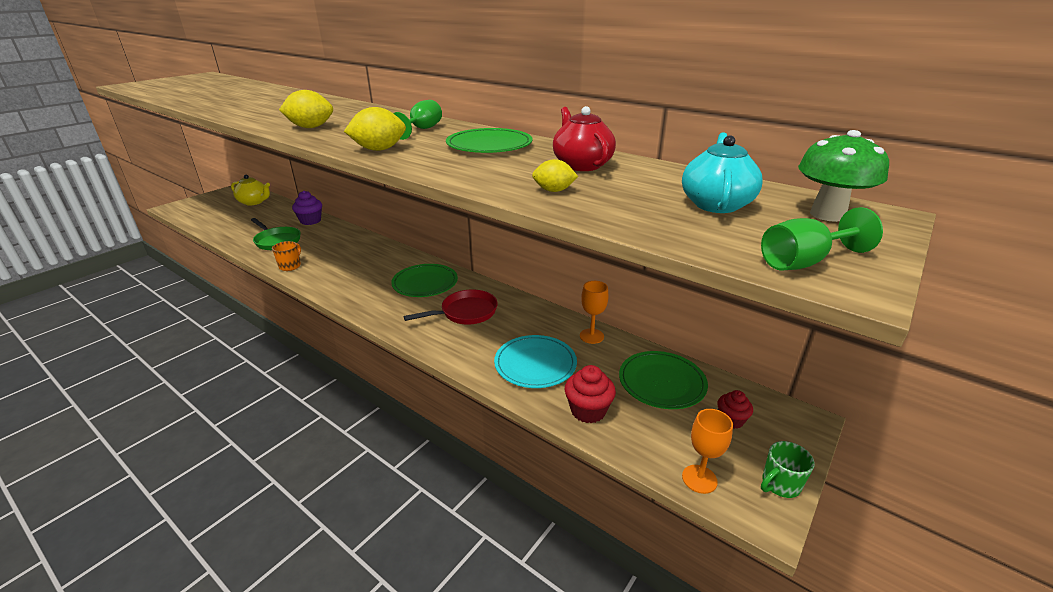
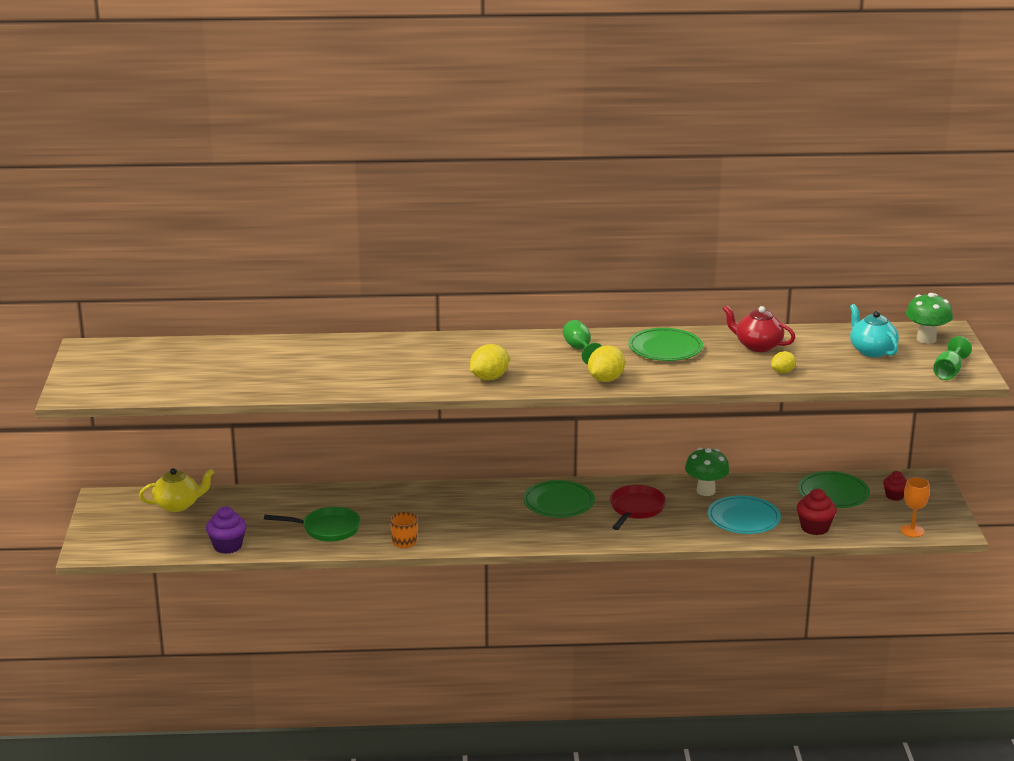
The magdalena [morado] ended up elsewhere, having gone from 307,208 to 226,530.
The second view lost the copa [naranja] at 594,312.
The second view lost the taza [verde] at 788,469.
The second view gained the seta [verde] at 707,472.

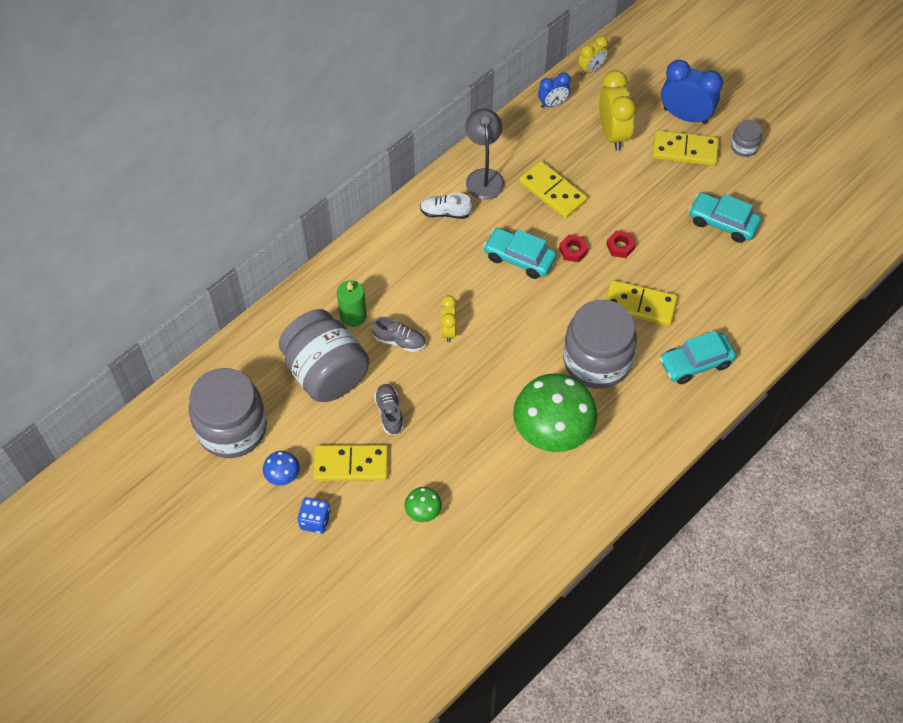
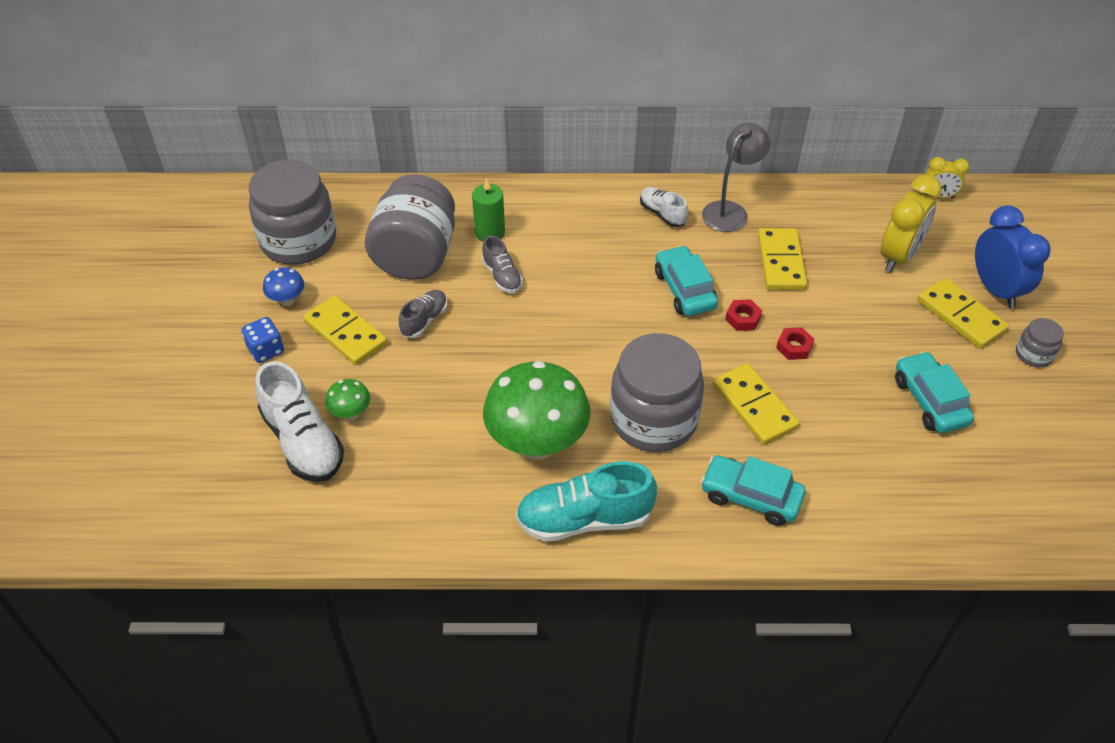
The second view lost the despertador [amarillo] at 449,318.
The second view lost the despertador [azul] at 554,90.
The second view gained the zapato [blanco] at 299,421.
The second view gained the zapato [turquesa] at 586,501.

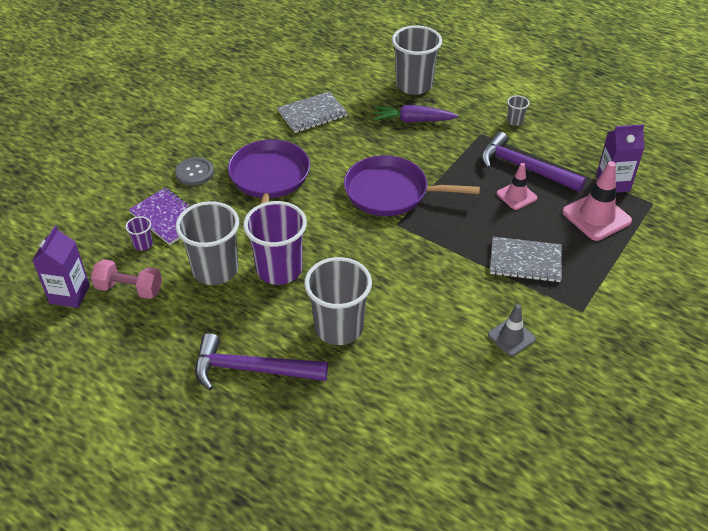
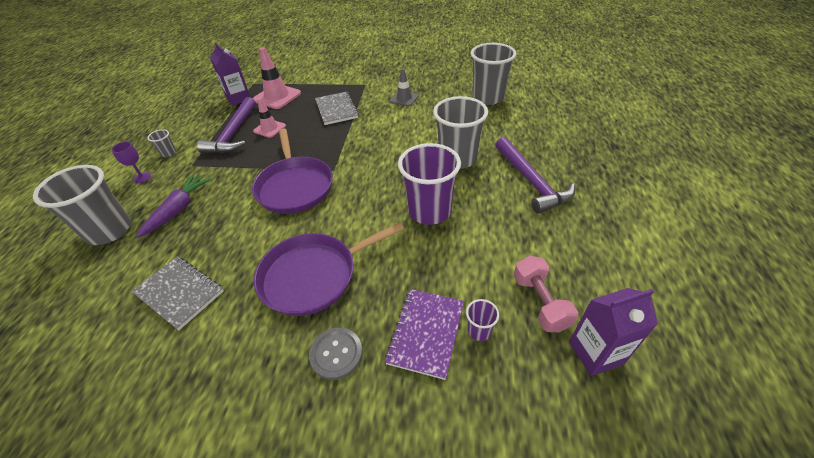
The vaso [gris] ended up elsewhere, having gone from 207,243 to 493,74.
The zanahoria [morado] at 416,114 ended up facing another way, 135 degrees counterclockwise from before.
The second view gained the copa [morado] at 131,162.

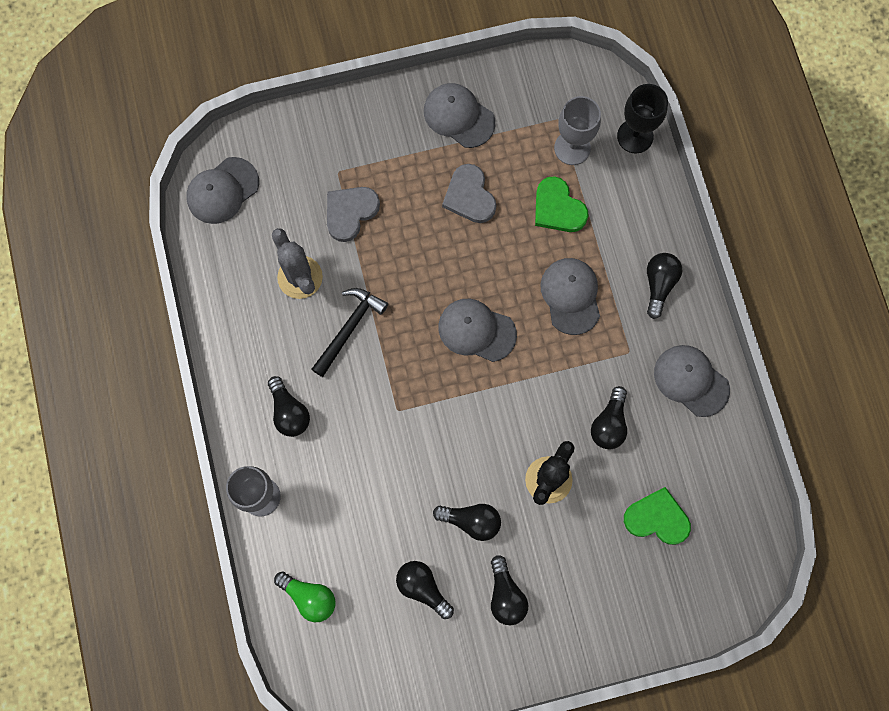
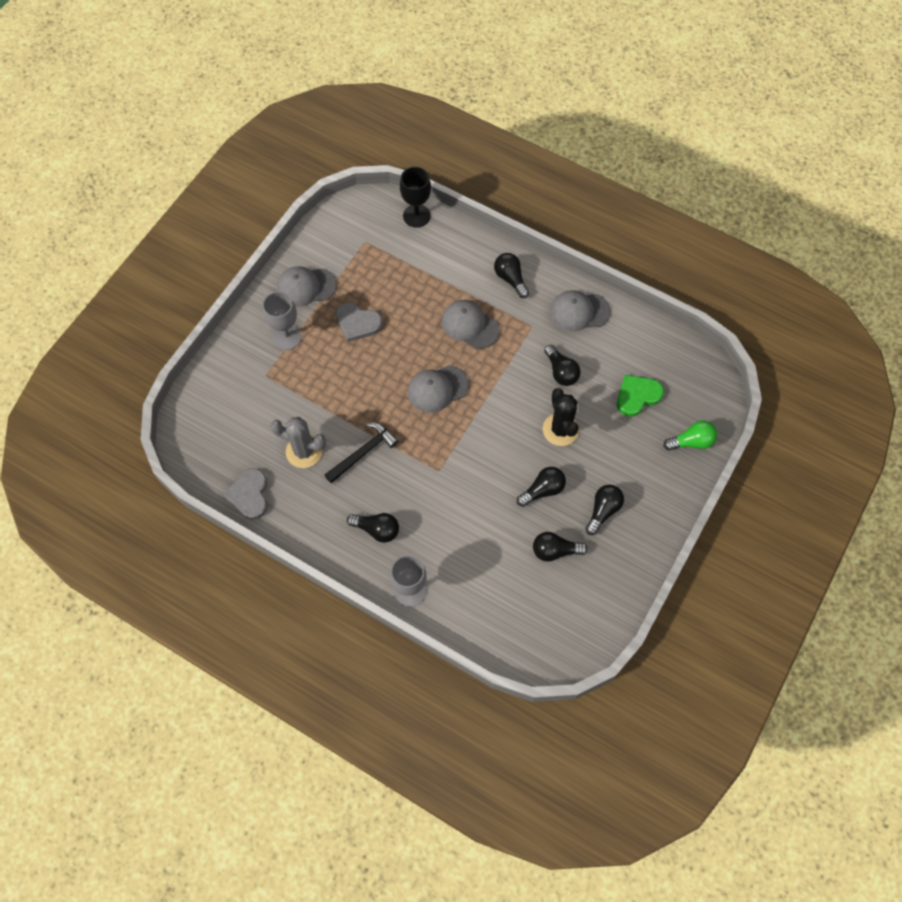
The second view lost the gorra [gris] at 222,190.
The bombilla [verde] ended up elsewhere, having gone from 304,597 to 690,436.
The martillo [negro] at 349,332 ended up facing another way, 60 degrees clockwise from before.
The corazón [gris] ended up elsewhere, having gone from 353,214 to 245,494.
The bombilla [negro] at 509,590 ended up facing another way, 90 degrees counterclockwise from before.
The second view lost the corazón [verde] at 562,204.
The copa [gris] ended up elsewhere, having gone from 577,130 to 282,320.

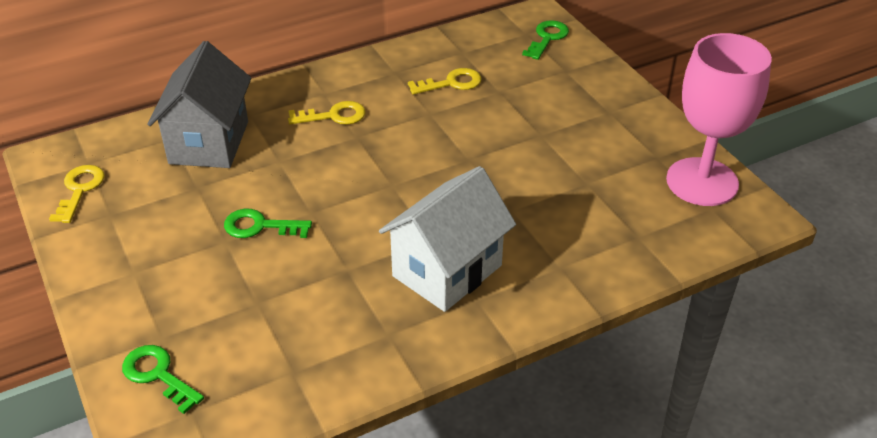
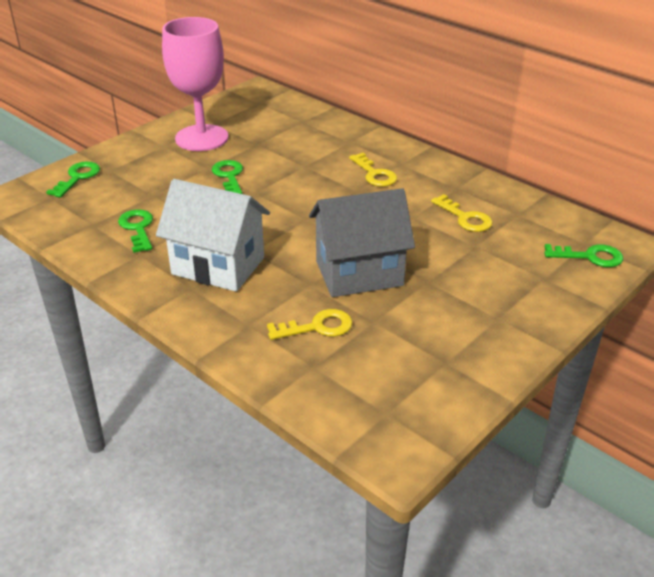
The llave [amarillo] ended up elsewhere, having gone from 77,194 to 309,324.
The casa [gris] ended up elsewhere, having gone from 199,104 to 362,242.
The copa [rosa] ended up elsewhere, having gone from 719,119 to 195,84.
The second view gained the llave [verde] at 135,231.

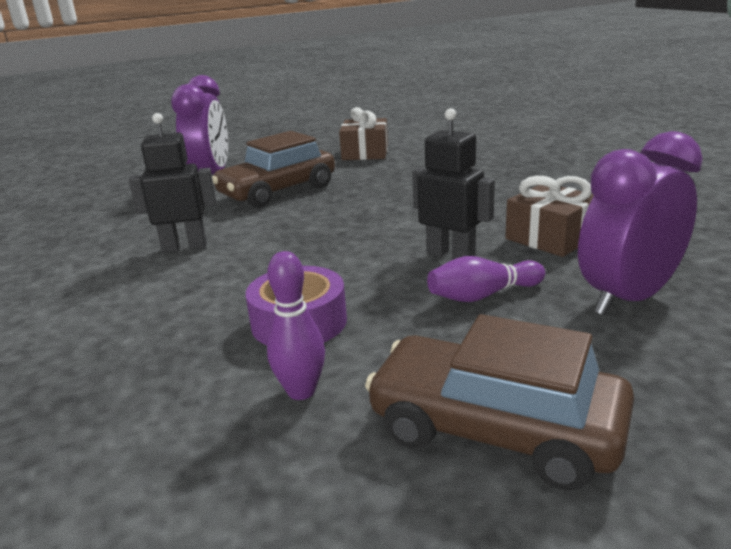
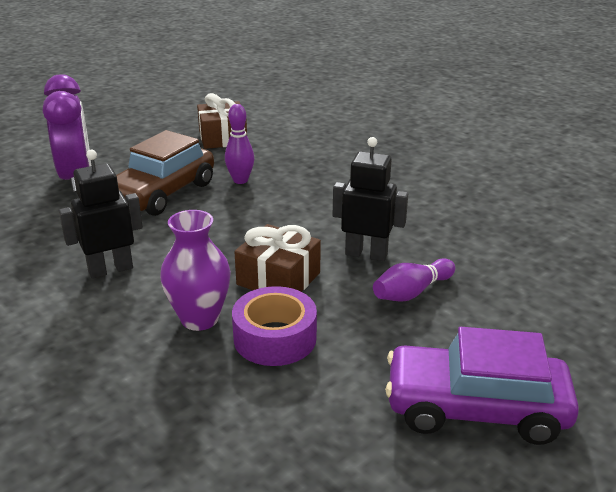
The bolo [morado] ended up elsewhere, having gone from 296,325 to 239,144.
What was the coche [marrón] at 499,402 turned into the coche [morado] at 482,386.
The regalo [marrón] ended up elsewhere, having gone from 549,216 to 277,258.
The second view lost the despertador [morado] at 640,223.
The second view gained the florero [morado] at 195,270.

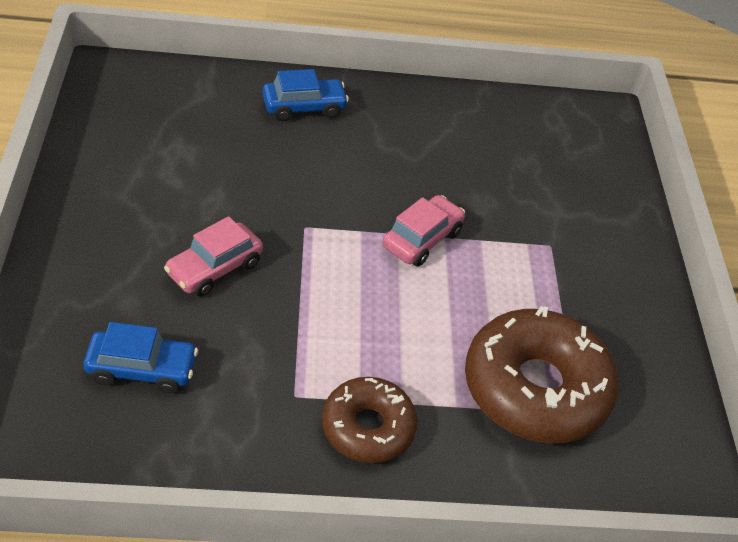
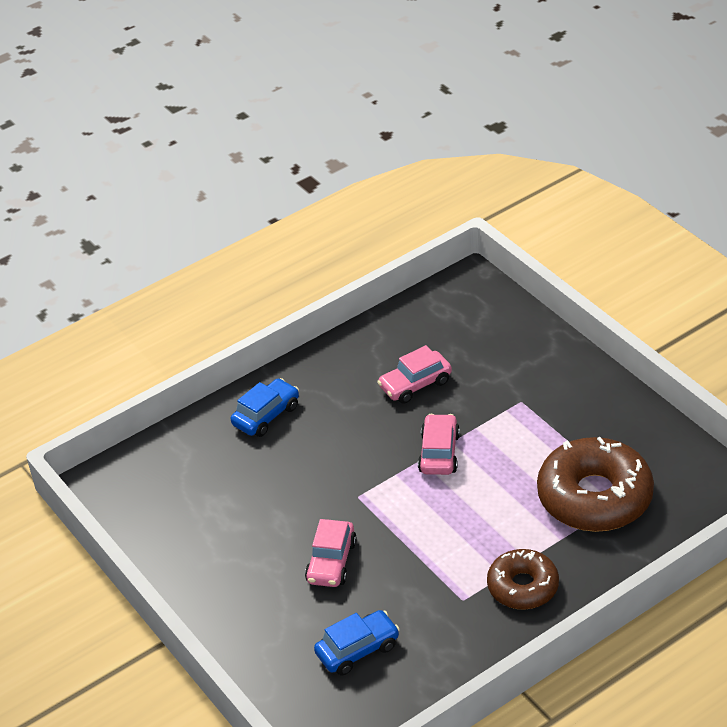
The second view gained the coche [rosa] at 414,374.

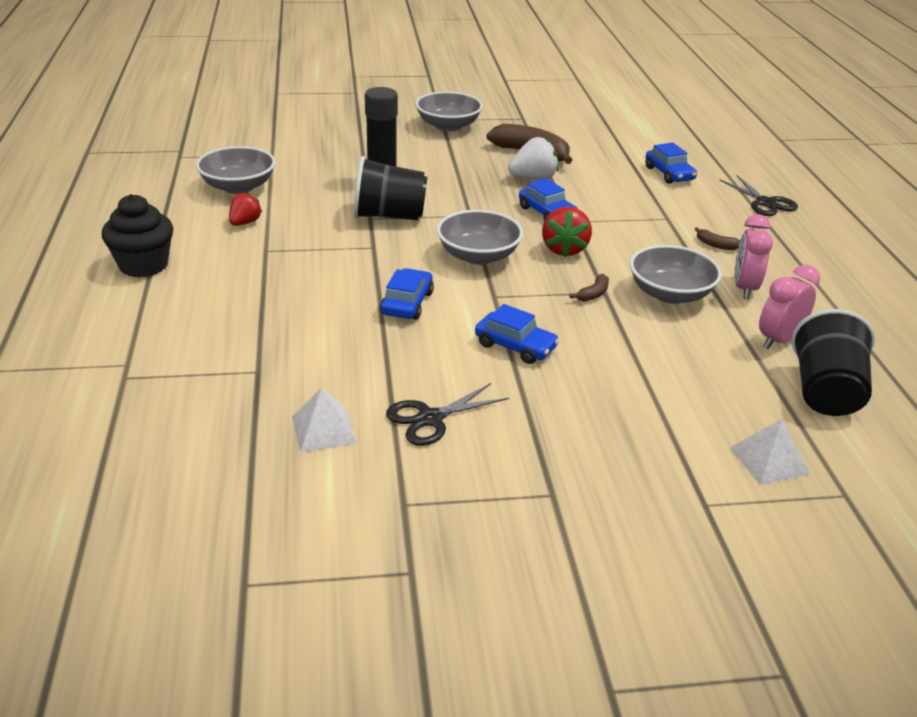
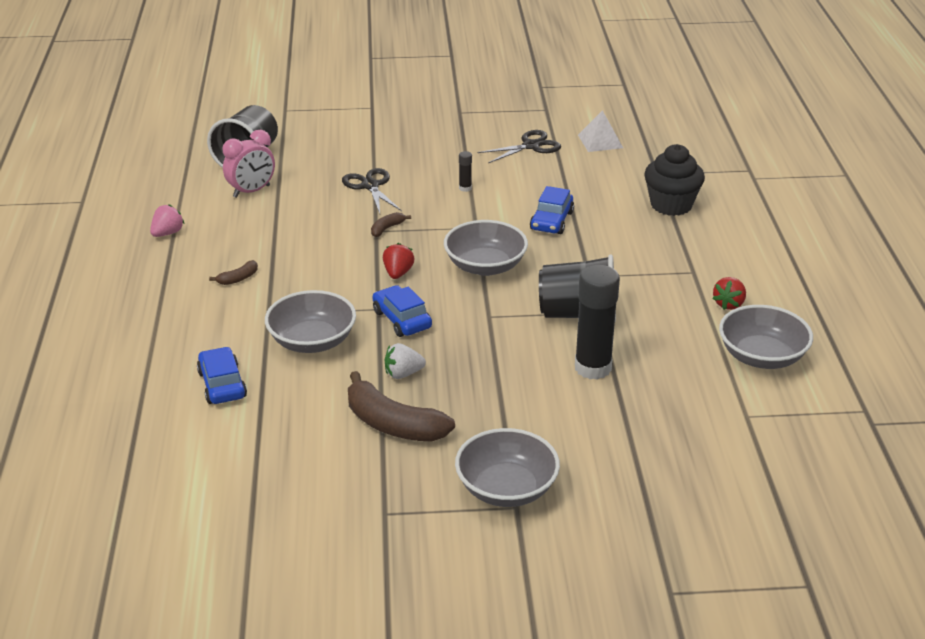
The magdalena [negro] ended up elsewhere, having gone from 137,236 to 674,180.
Where the coche [azul] stood at 517,334, the barra de pegamento [negro] came to stand at 465,171.
The size of the fresa [blanco] at 533,158 changed by a factor of 0.65.
The size of the fresa [rojo] at 567,232 changed by a factor of 0.65.
The cuenco [gris] ended up elsewhere, having gone from 676,274 to 310,321.
The plátano [marrón] at 717,238 ended up facing another way, 105 degrees clockwise from before.
The tijeras [negro] ended up elsewhere, having gone from 759,195 to 372,191.
The second view lost the pirámide [blanco] at 770,452.
The second view lost the despertador [rosa] at 753,256.
The second view gained the fresa [rosa] at 167,220.

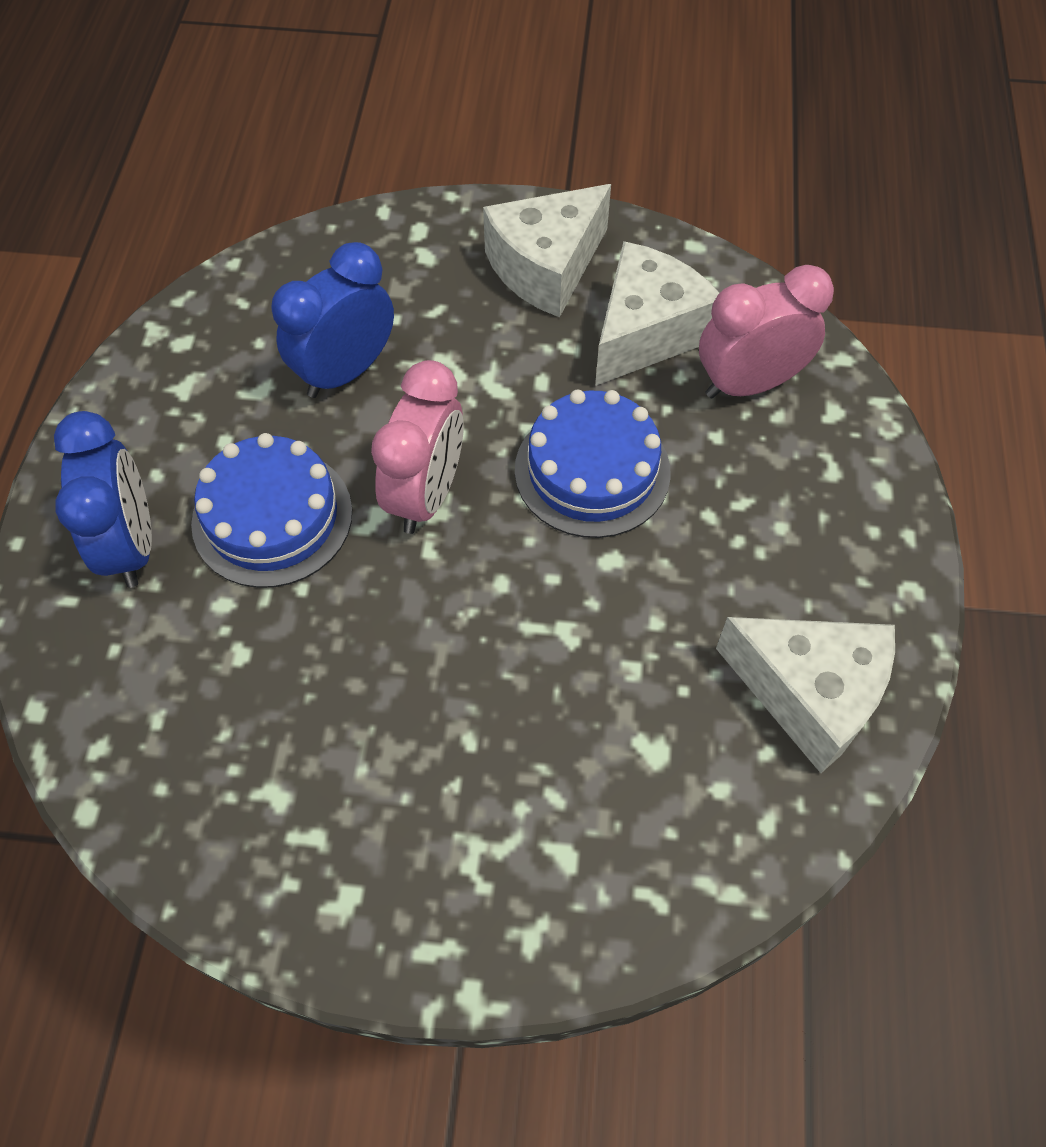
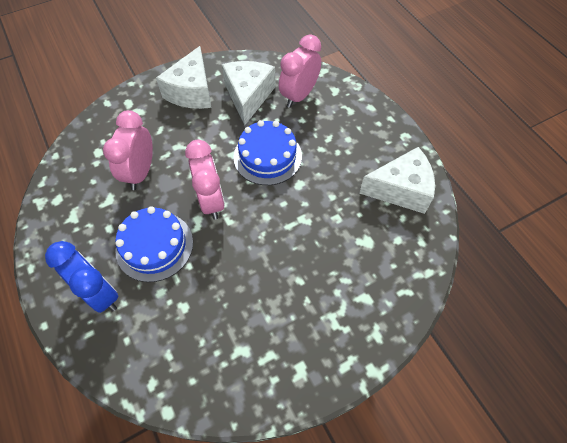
What was the despertador [azul] at 332,320 turned into the despertador [rosa] at 128,150.

